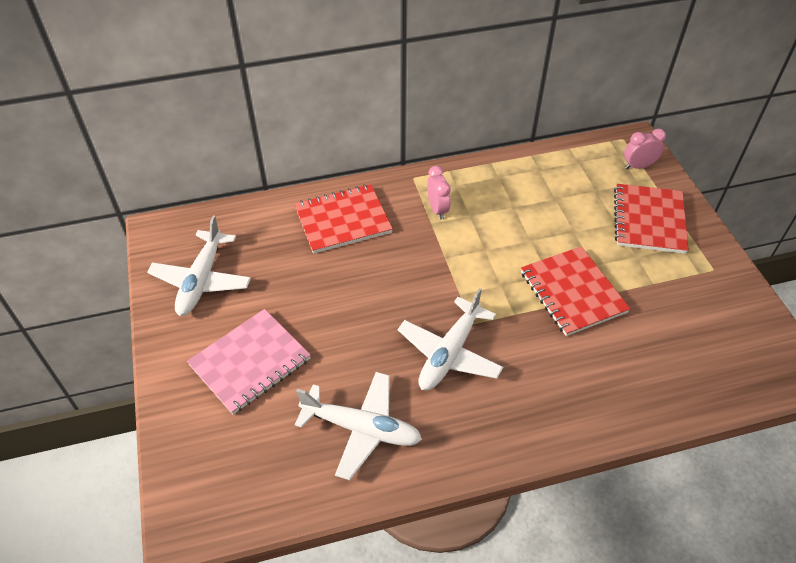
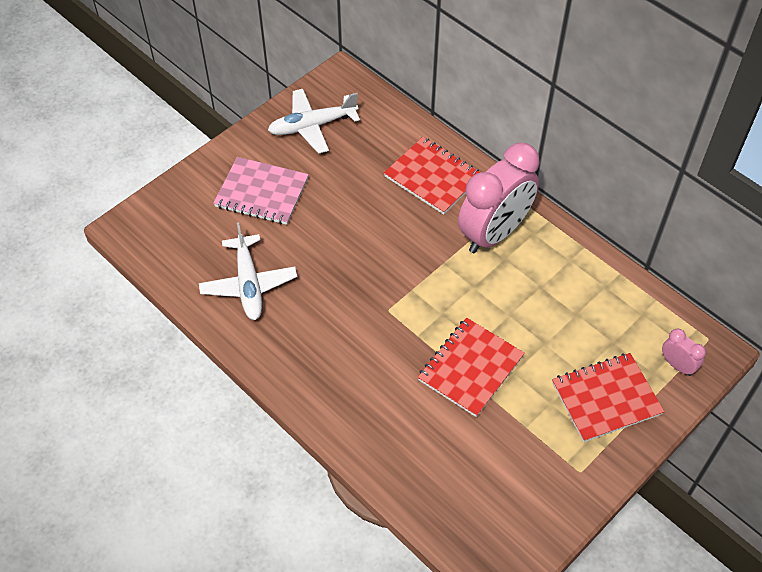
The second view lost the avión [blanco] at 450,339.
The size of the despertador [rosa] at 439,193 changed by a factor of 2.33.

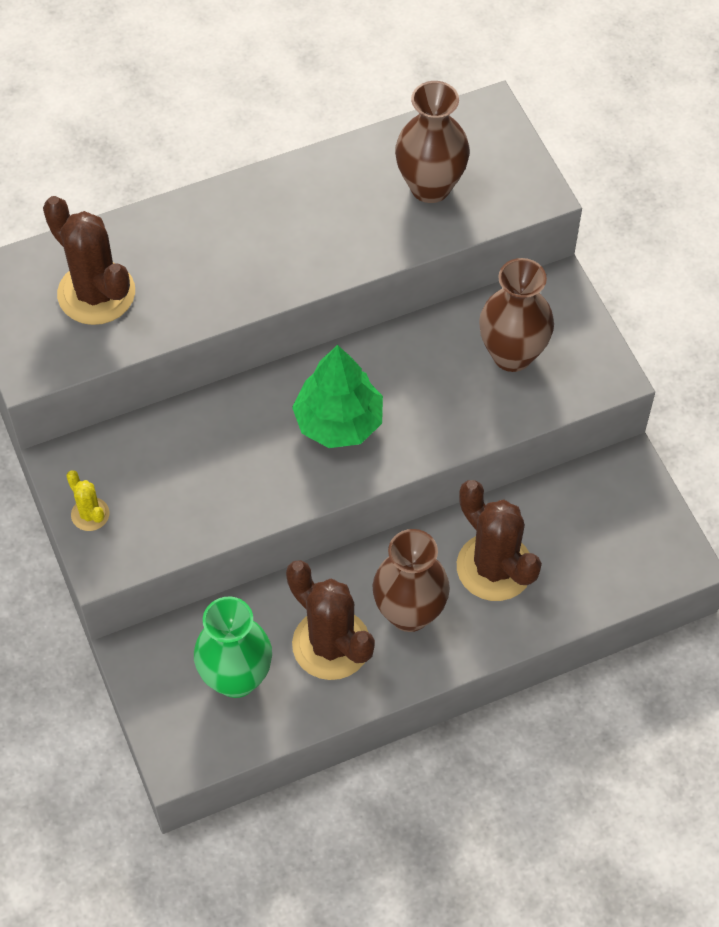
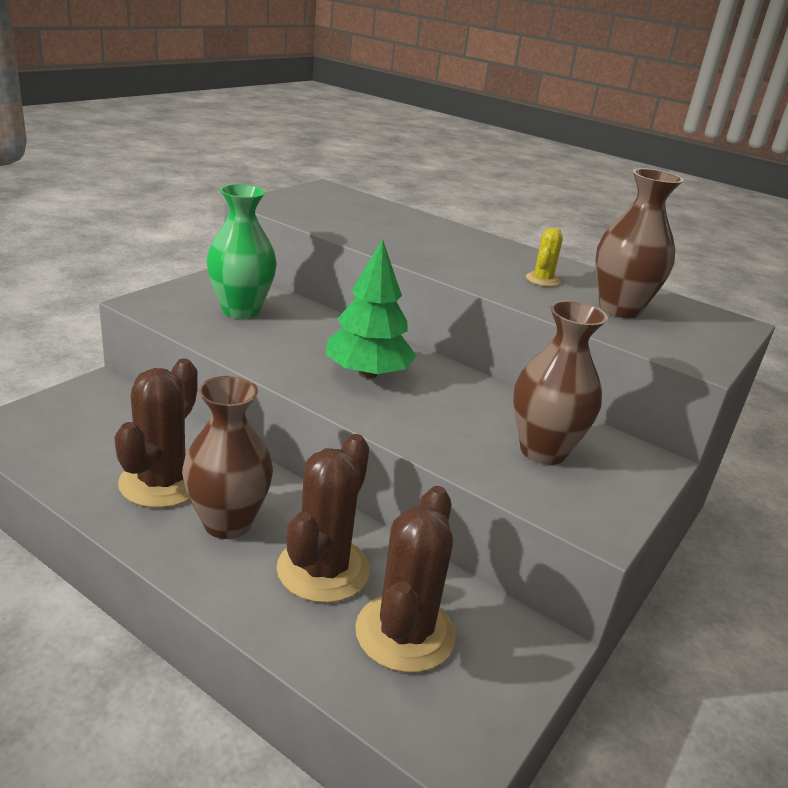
The cactus [marrón] ended up elsewhere, having gone from 89,260 to 405,579.
The cactus [amarillo] ended up elsewhere, having gone from 88,500 to 544,257.
The florero [verde] ended up elsewhere, having gone from 233,647 to 242,251.

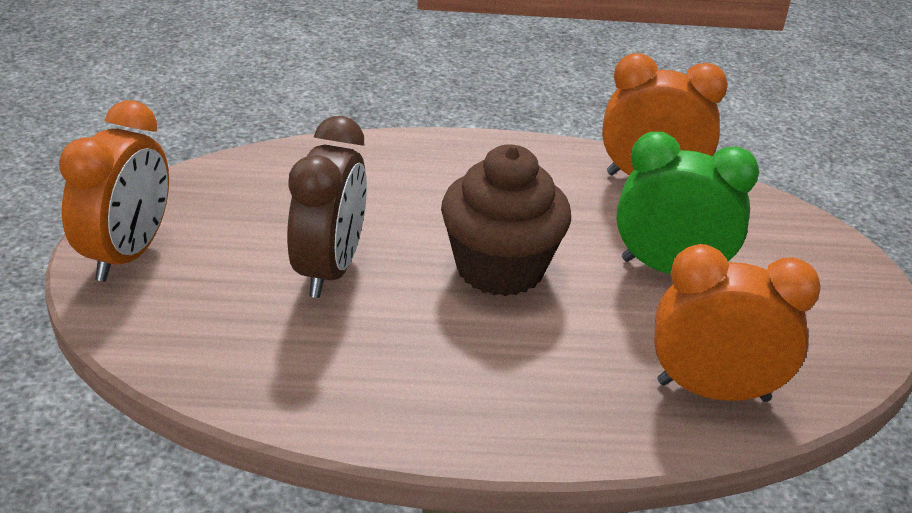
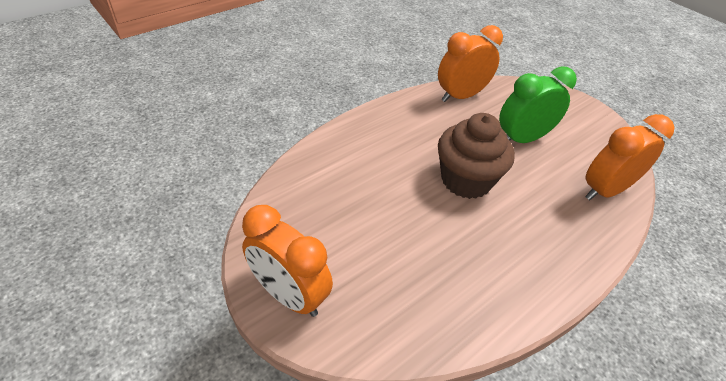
The despertador [naranja] at 114,190 ended up facing another way, 150 degrees clockwise from before.
The second view lost the despertador [marrón] at 327,207.

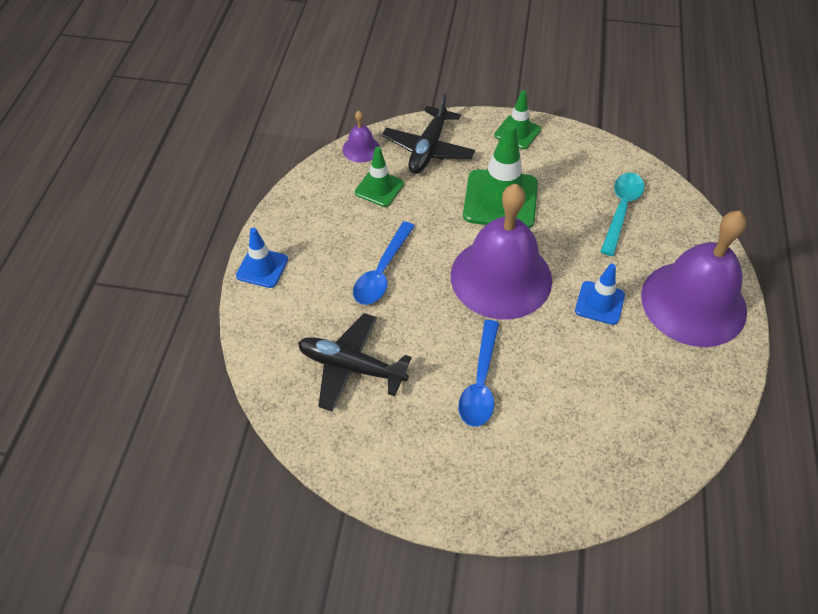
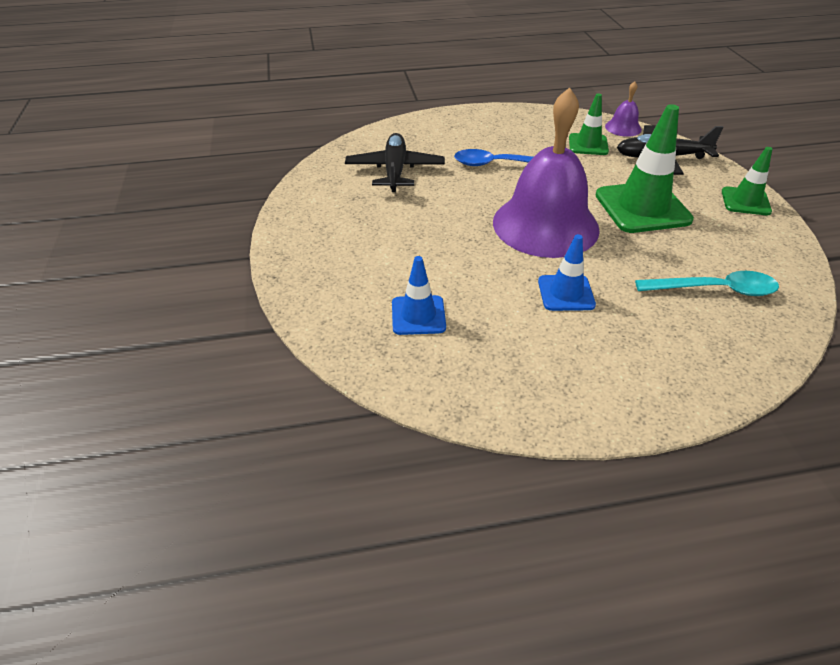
The cono de tráfico [azul] ended up elsewhere, having gone from 262,257 to 419,295.
The second view lost the cuchara [azul] at 478,373.
The second view lost the campana [morado] at 694,279.

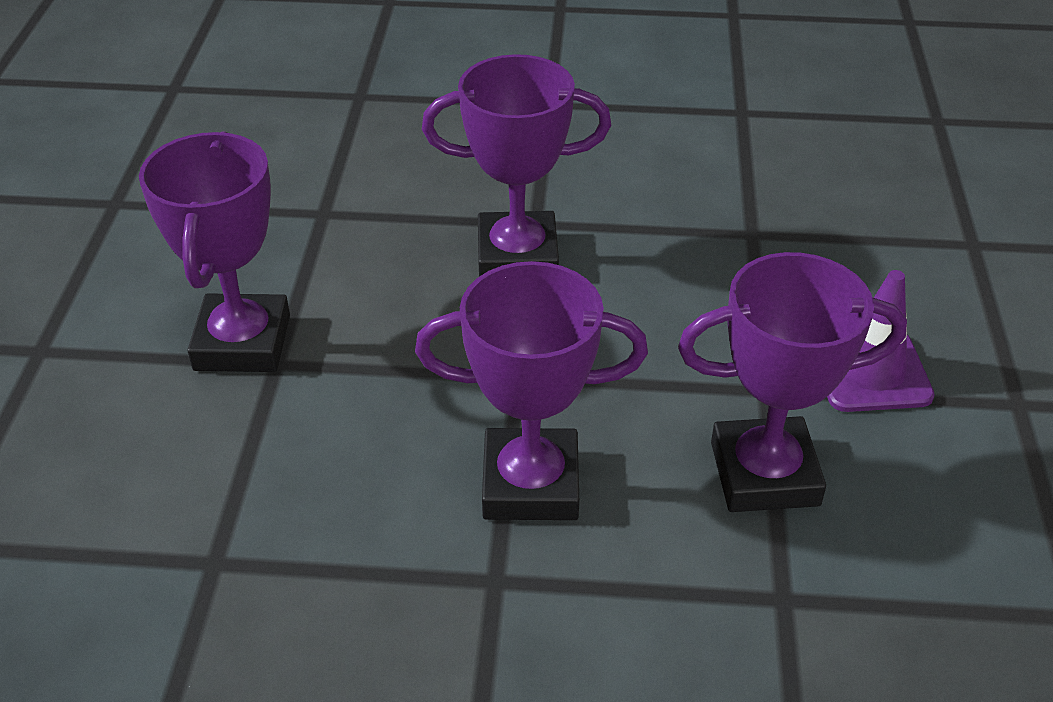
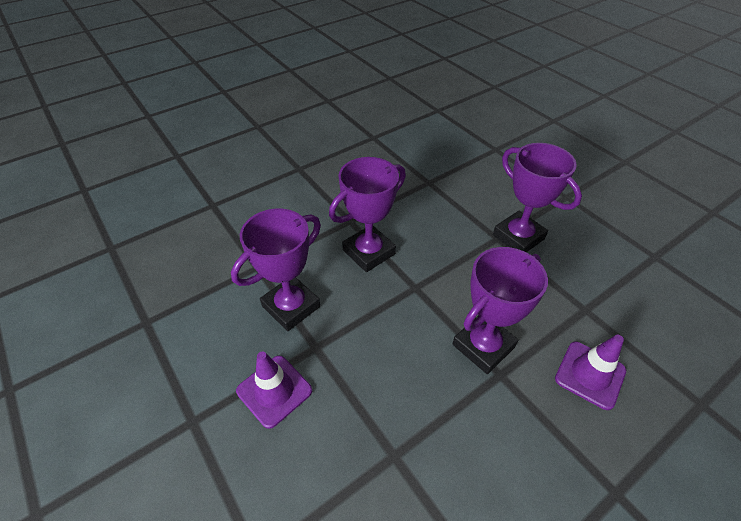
The second view gained the cono de tráfico [morado] at 590,372.

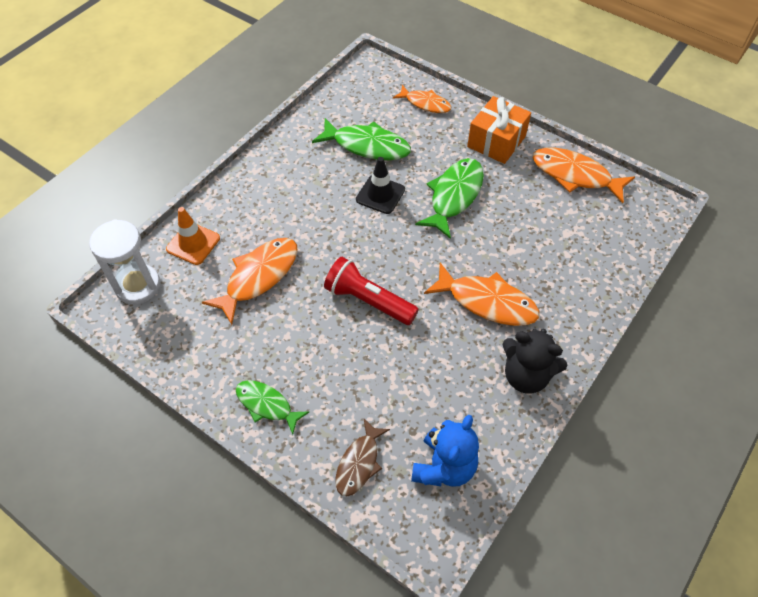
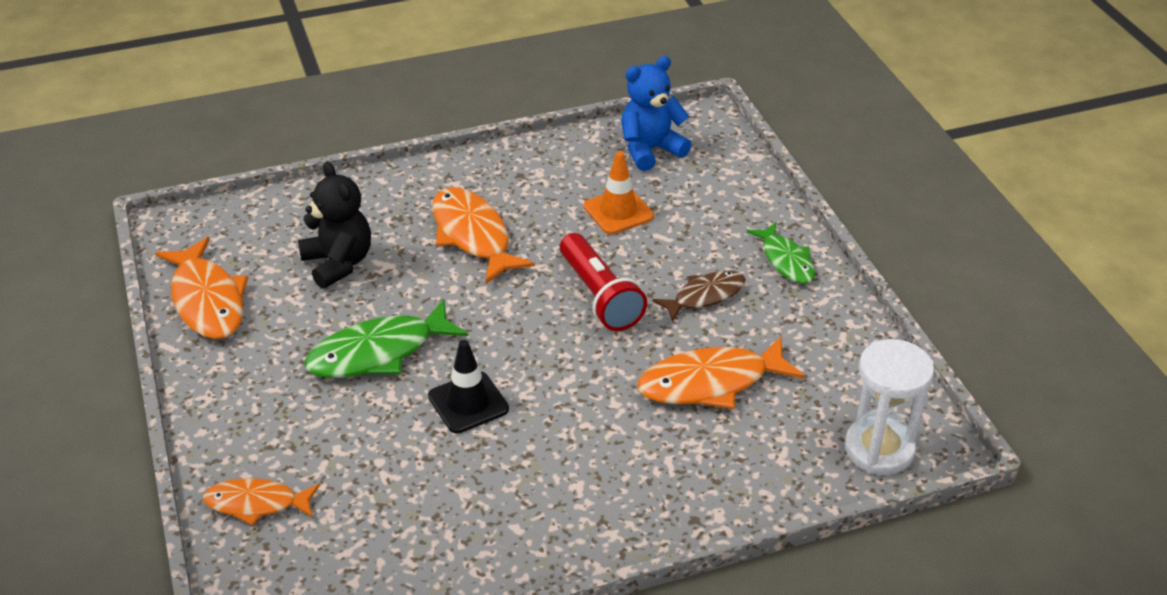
The cono de tráfico [naranja] ended up elsewhere, having gone from 193,236 to 618,192.
The second view lost the pez [verde] at 361,139.
The pez [marrón] ended up elsewhere, having gone from 363,457 to 699,296.
The pez [naranja] at 422,99 ended up facing another way, 60 degrees counterclockwise from before.
The second view lost the regalo [naranja] at 499,130.
The osito [negro] ended up elsewhere, having gone from 535,361 to 334,225.

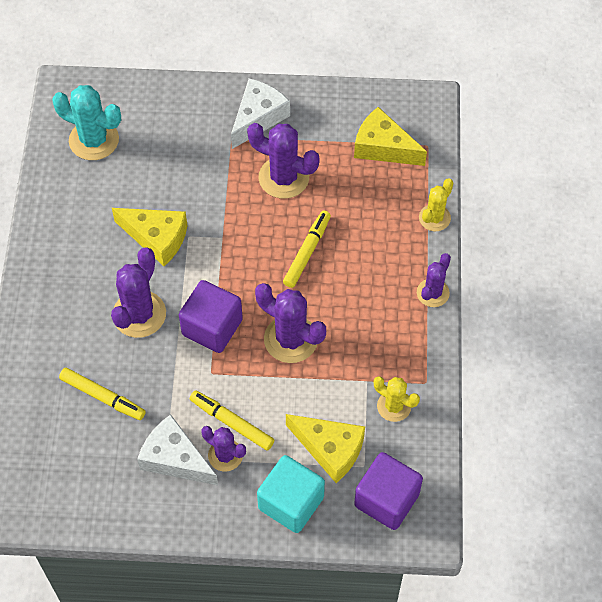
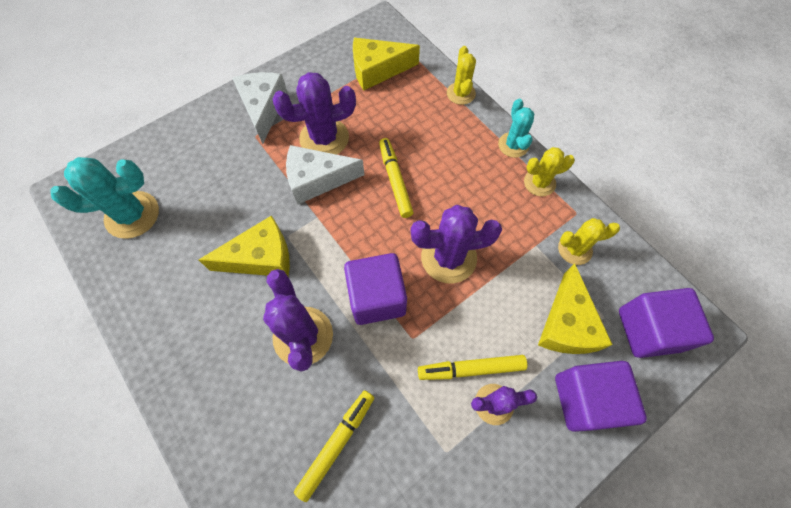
The rotulador [amarillo] at 102,394 ended up facing another way, 45 degrees counterclockwise from before.
The queso [blanco] ended up elsewhere, having gone from 177,449 to 325,175.
What was the cubo [turquesa] at 291,494 turned into the cubo [morado] at 601,396.
The queso [amarillo] at 325,448 ended up facing another way, 105 degrees clockwise from before.
What was the cactus [morado] at 434,280 turned into the cactus [turquesa] at 516,128.
The second view gained the cactus [amarillo] at 549,172.

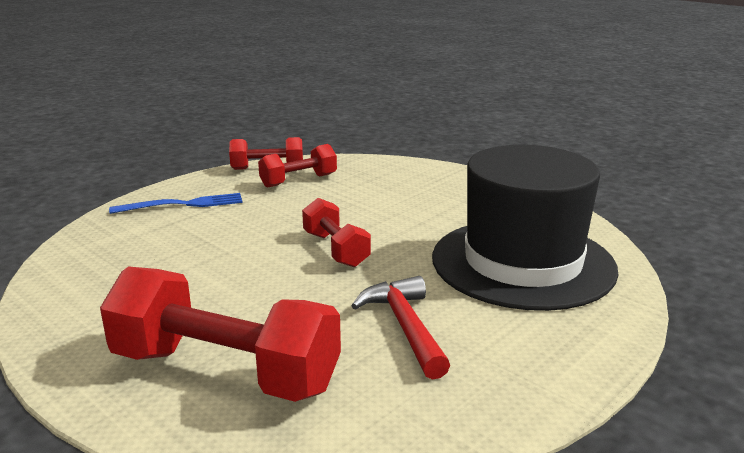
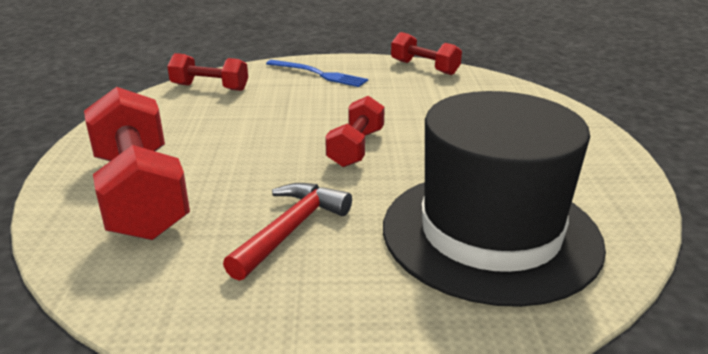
The mancuerna [rojo] ended up elsewhere, having gone from 297,165 to 207,72.

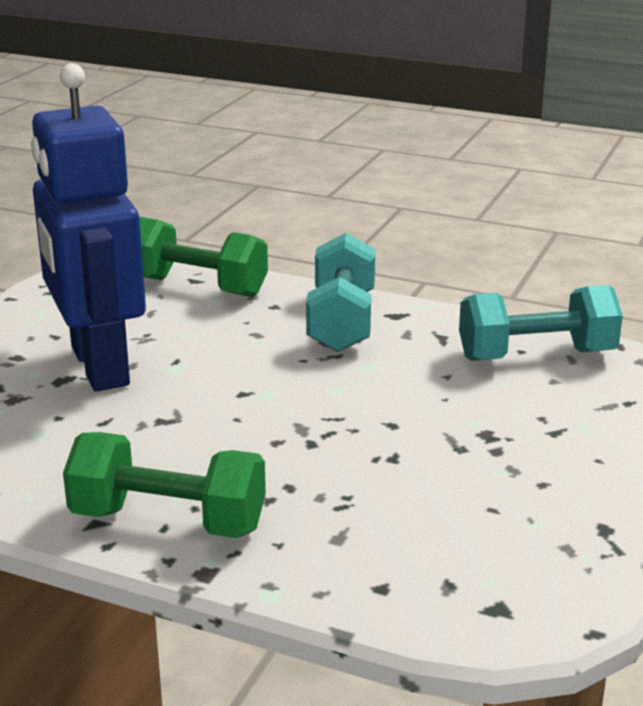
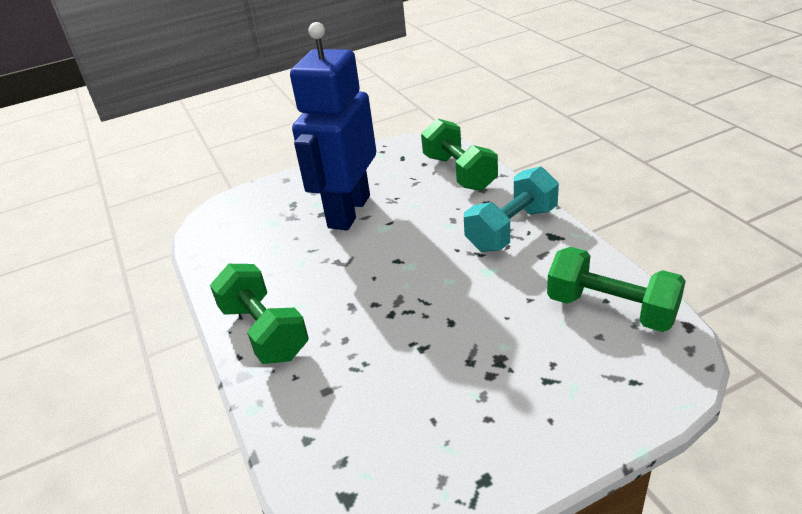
What was the mancuerna [turquesa] at 541,323 turned into the mancuerna [verde] at 616,289.

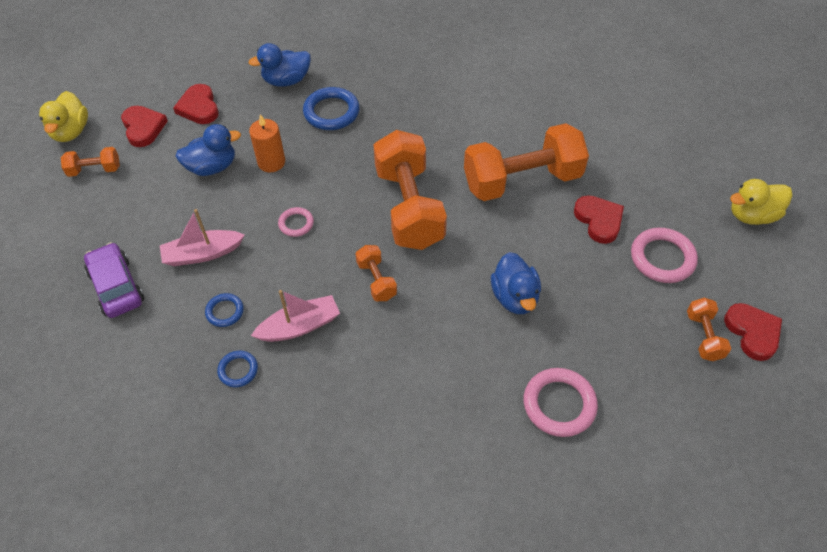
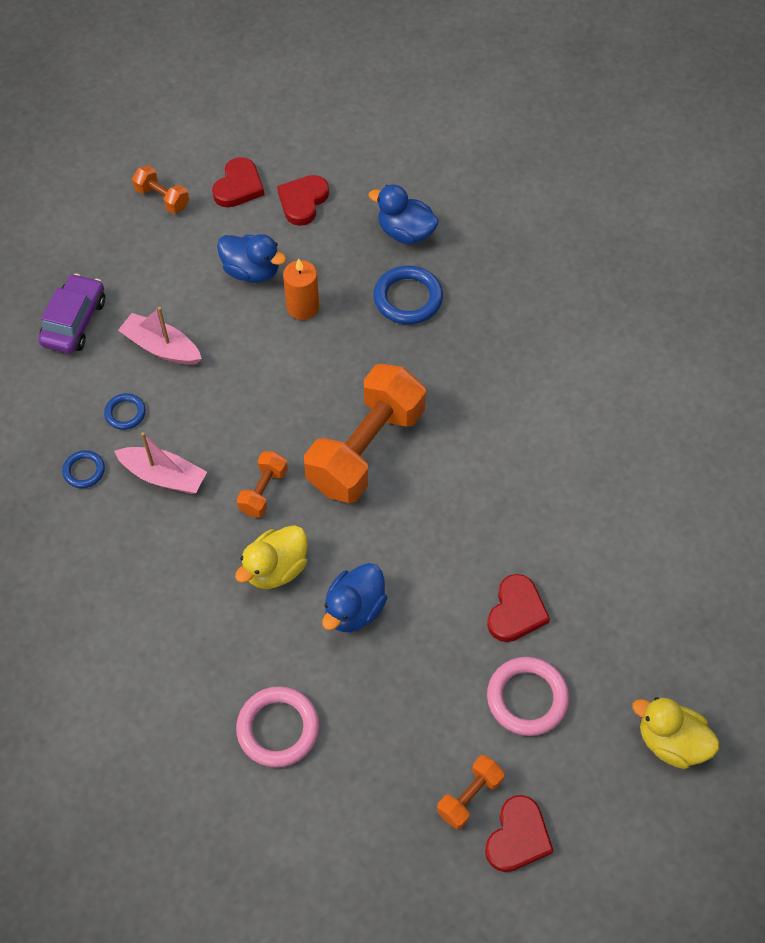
The pato [amarillo] ended up elsewhere, having gone from 63,116 to 271,557.
The second view lost the anillo [rosa] at 296,222.
The second view lost the mancuerna [naranja] at 526,162.

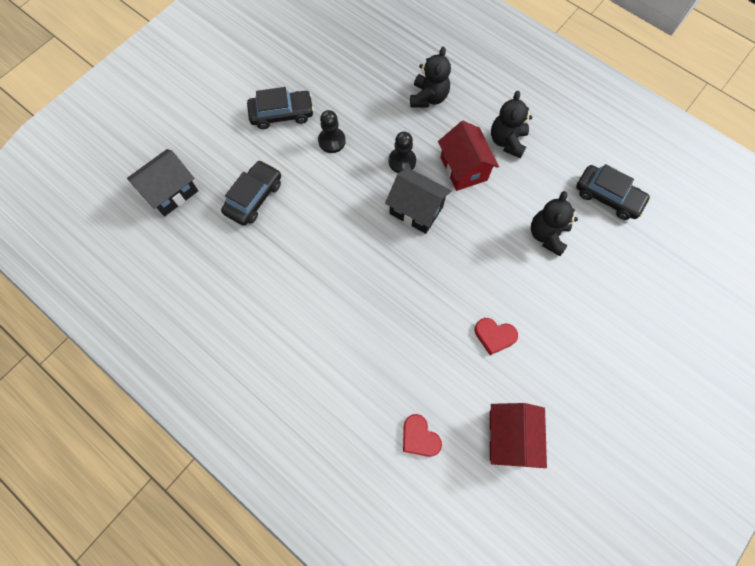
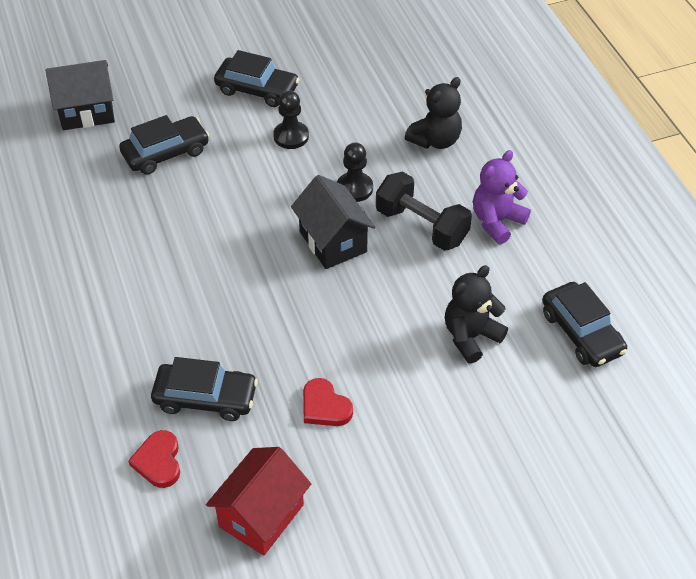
Where the casa [rojo] stood at 468,156, the mancuerna [negro] came to stand at 424,211.
What was the osito [negro] at 512,124 turned into the osito [morado] at 502,197.
The second view gained the coche [negro] at 204,389.

